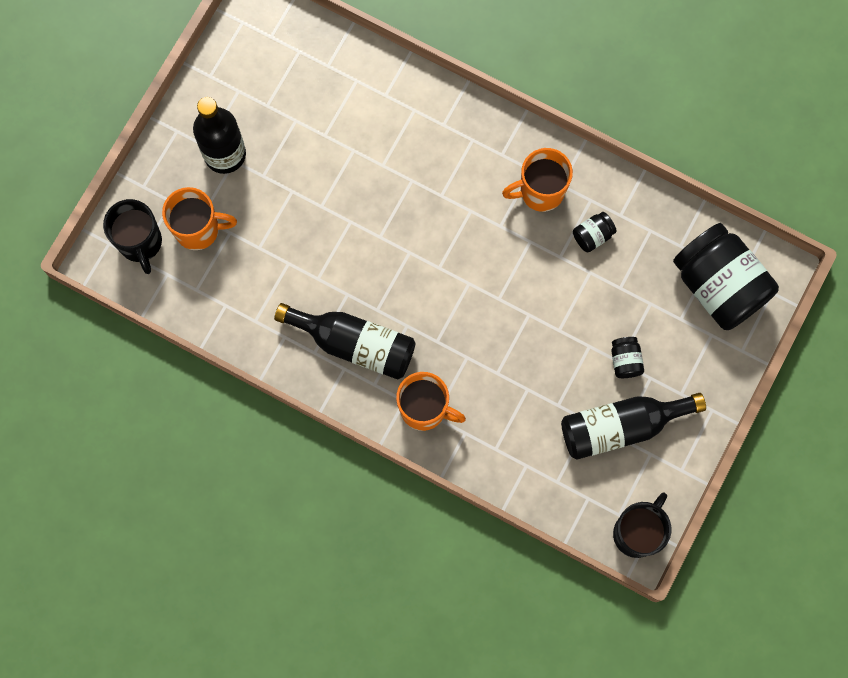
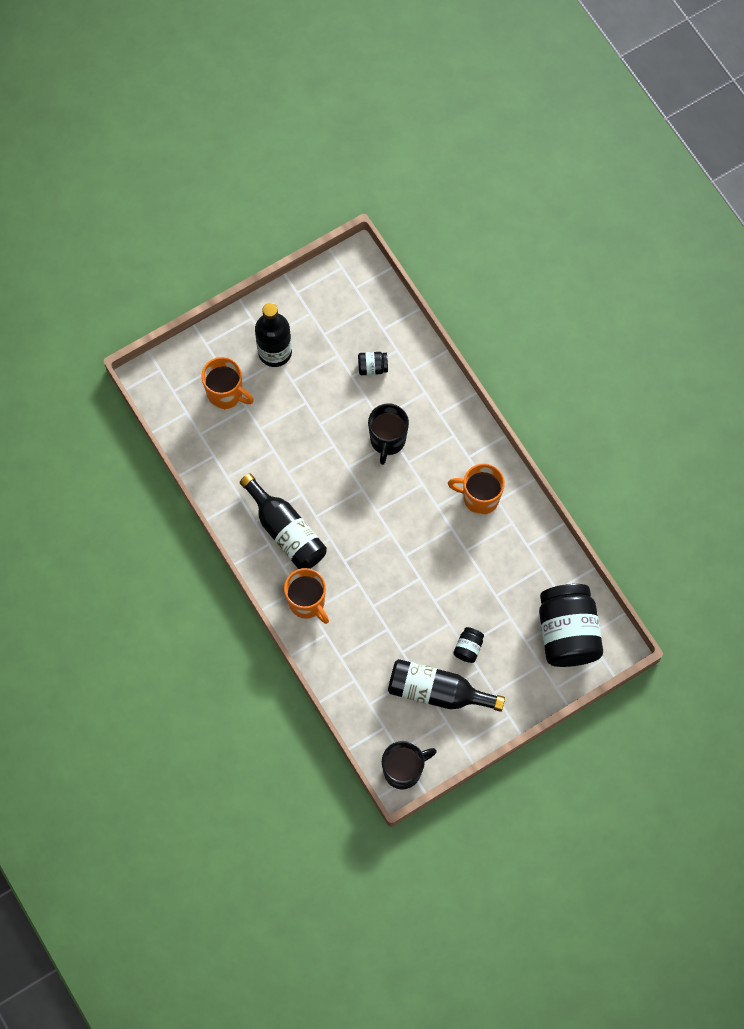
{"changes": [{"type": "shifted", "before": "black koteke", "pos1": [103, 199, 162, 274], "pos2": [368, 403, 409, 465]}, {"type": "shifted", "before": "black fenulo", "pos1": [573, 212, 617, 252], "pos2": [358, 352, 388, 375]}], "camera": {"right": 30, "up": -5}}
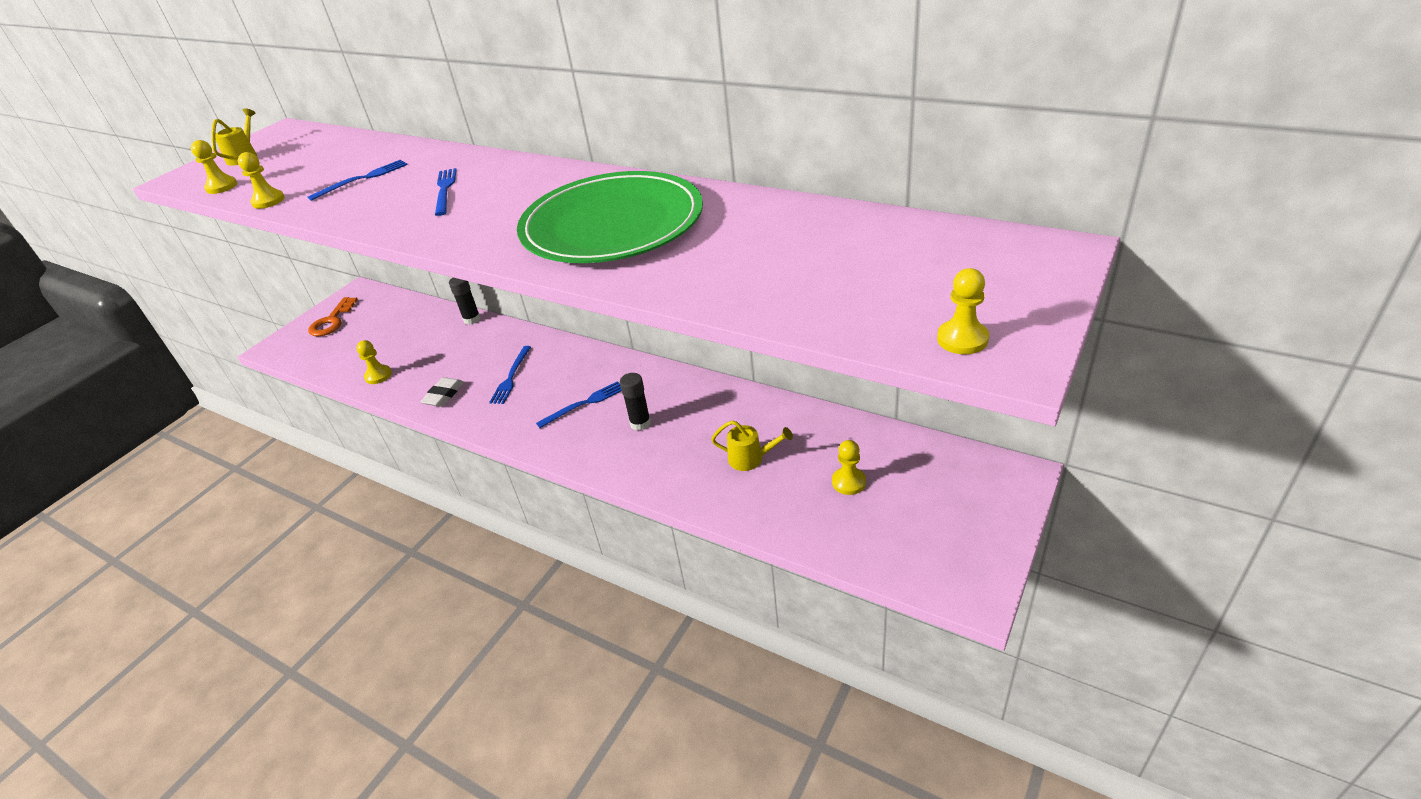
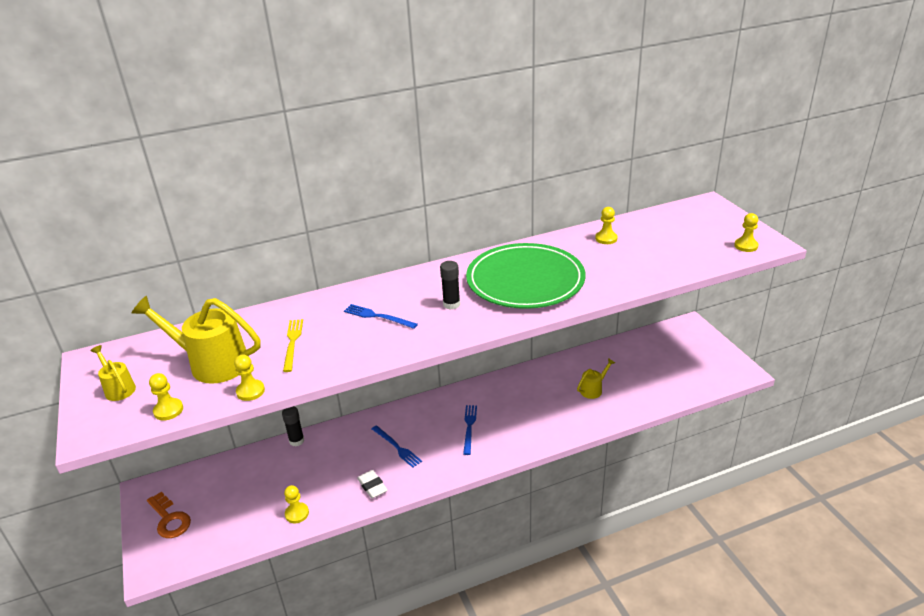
{"changes": [{"type": "new", "after": "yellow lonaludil", "pos2": [132, 296, 260, 384]}, {"type": "shifted", "before": "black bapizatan", "pos1": [620, 373, 651, 431], "pos2": [440, 261, 460, 310]}, {"type": "shifted", "before": "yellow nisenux", "pos1": [832, 440, 866, 495], "pos2": [595, 207, 617, 244]}, {"type": "repainted", "before": "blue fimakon", "after": "yellow fimakon", "pos1": [308, 160, 408, 201], "pos2": [283, 319, 303, 372]}], "camera": {"right": -55, "up": -5}}
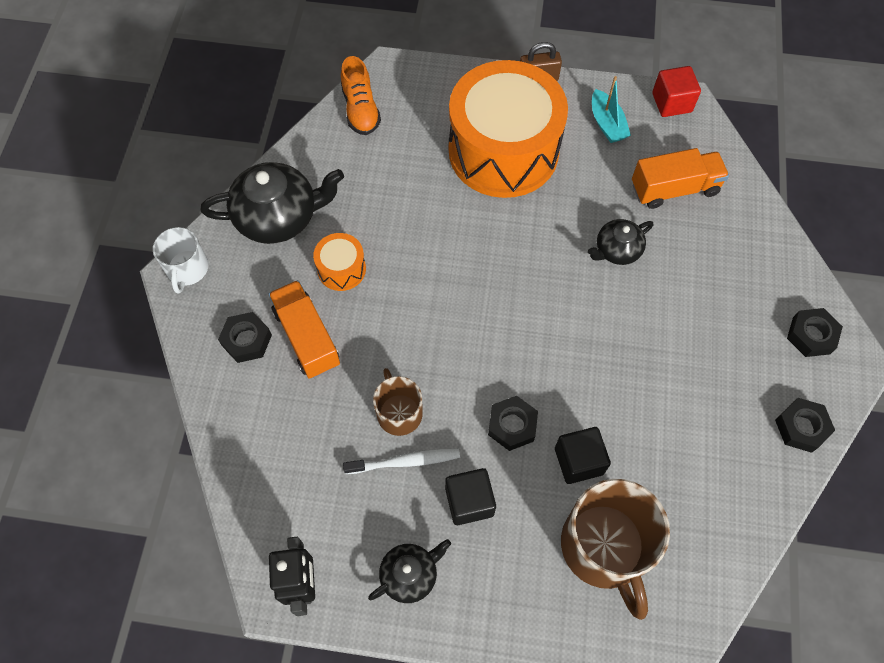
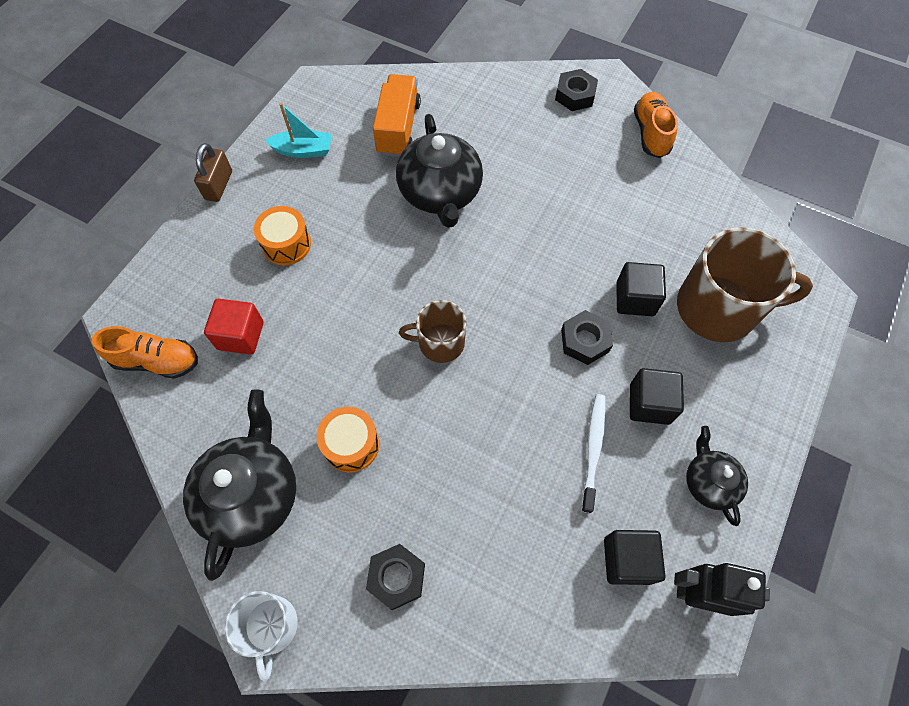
{"changes": [{"type": "gone", "before": "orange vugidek", "pos1": [269, 280, 340, 379]}, {"type": "new", "after": "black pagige", "pos2": [604, 530, 666, 585]}, {"type": "shifted", "before": "brown koteke", "pos1": [373, 368, 423, 436], "pos2": [399, 300, 466, 363]}, {"type": "shifted", "before": "red pagige", "pos1": [652, 66, 701, 117], "pos2": [204, 298, 264, 355]}, {"type": "swapped", "before": "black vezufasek", "after": "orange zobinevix", "pos1": [775, 398, 835, 453], "pos2": [634, 92, 678, 158]}, {"type": "rotated", "before": "white koteke", "pos1": [153, 227, 208, 294], "pos2": [224, 591, 298, 682], "turn": 60}, {"type": "scaled", "before": "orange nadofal", "pos1": [449, 60, 568, 198], "pos2": [254, 206, 311, 265], "scale": 0.41}, {"type": "scaled", "before": "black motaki", "pos1": [588, 219, 653, 265], "pos2": [396, 114, 483, 228], "scale": 1.8}], "camera": {"right": -70, "up": 0}}
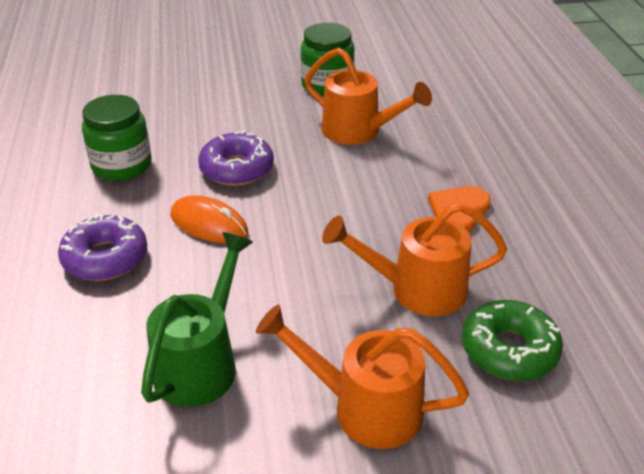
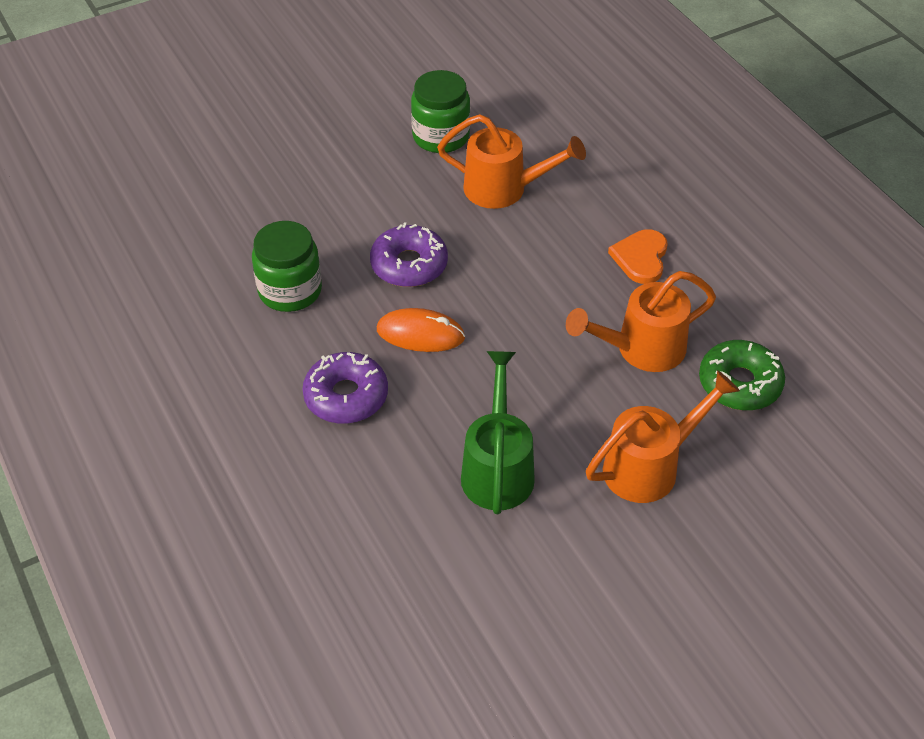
{"changes": [{"type": "rotated", "before": "orange lonaludil", "pos1": [256, 305, 469, 449], "pos2": [586, 370, 740, 503], "turn": 150}], "camera": {"right": -20, "up": 10}}
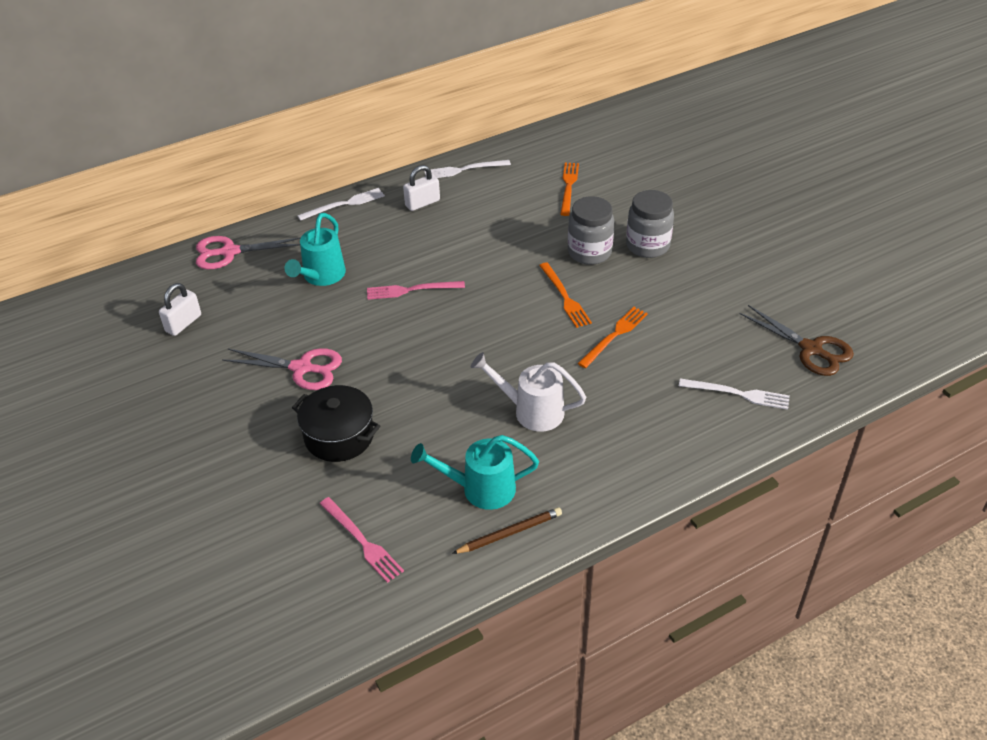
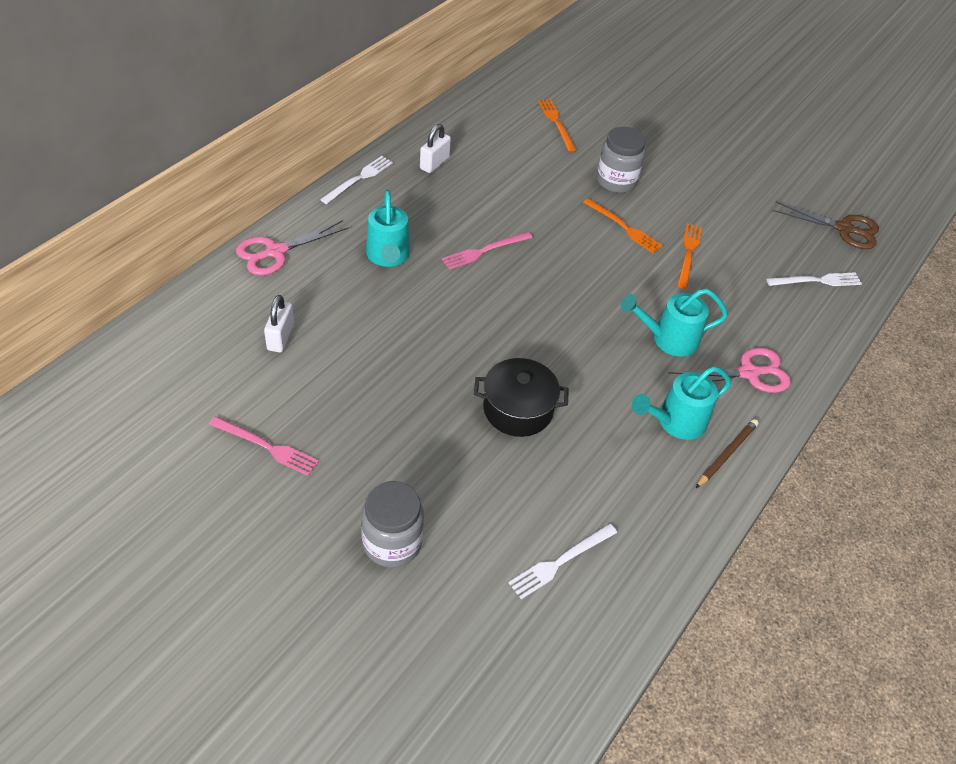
{"changes": [{"type": "shifted", "before": "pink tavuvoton", "pos1": [222, 348, 342, 390], "pos2": [668, 348, 791, 393]}, {"type": "shifted", "before": "pink fimakon", "pos1": [320, 497, 404, 583], "pos2": [209, 416, 319, 476]}, {"type": "shifted", "before": "white fimakon", "pos1": [424, 160, 511, 178], "pos2": [508, 524, 617, 599]}, {"type": "shifted", "before": "grey fenulo", "pos1": [626, 190, 674, 258], "pos2": [361, 481, 424, 568]}, {"type": "repainted", "before": "white lonaludil", "after": "turquoise lonaludil", "pos1": [471, 352, 586, 432], "pos2": [621, 288, 728, 357]}], "camera": {"right": -30, "up": 5}}
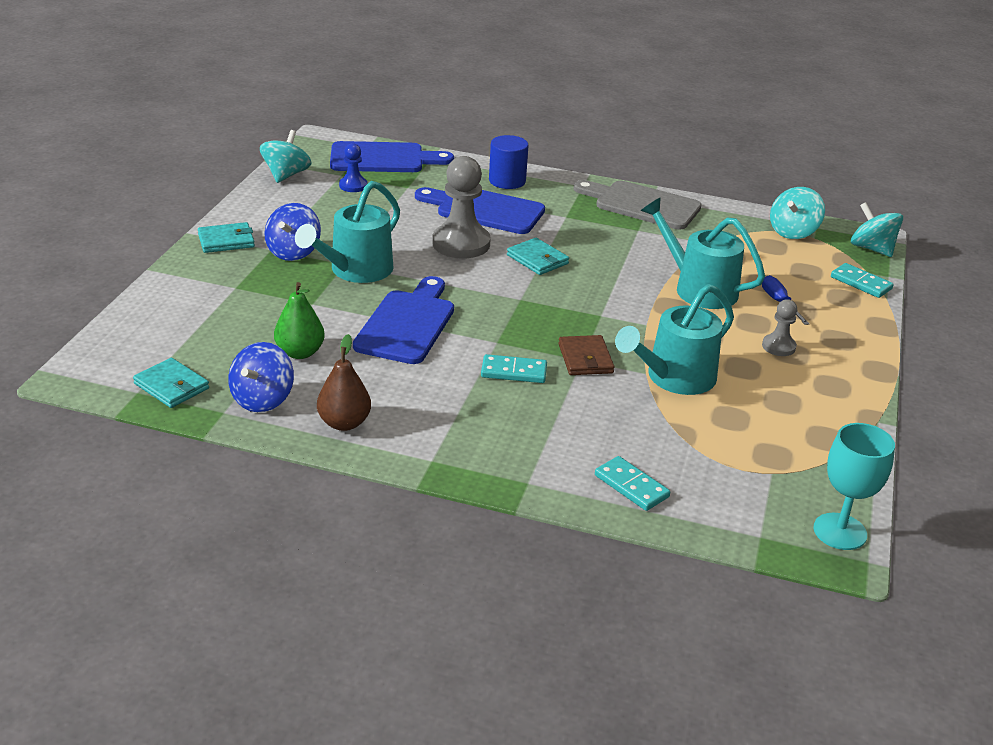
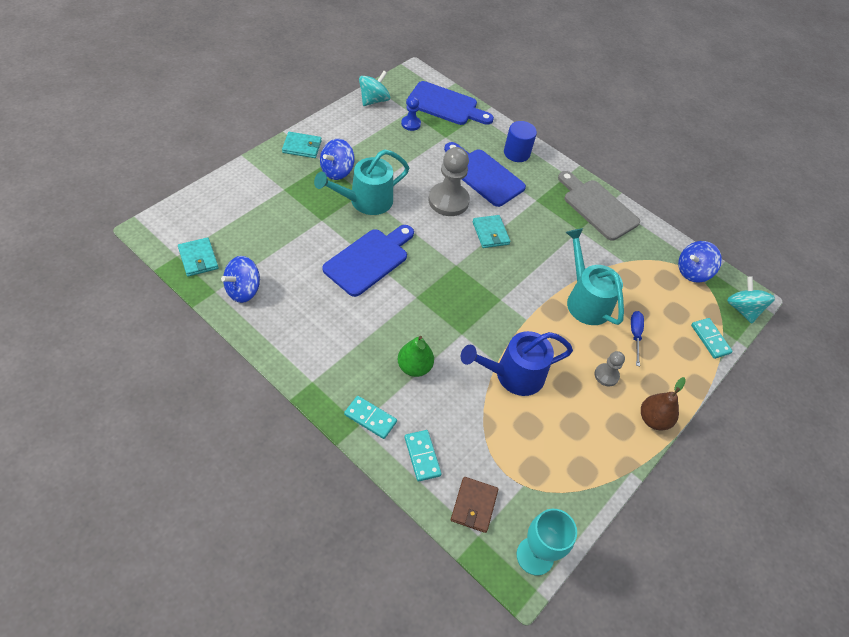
{"changes": [{"type": "shifted", "before": "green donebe", "pos1": [274, 282, 325, 359], "pos2": [398, 336, 434, 377]}, {"type": "shifted", "before": "brown donebe", "pos1": [317, 334, 371, 431], "pos2": [641, 377, 686, 431]}, {"type": "shifted", "before": "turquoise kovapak", "pos1": [481, 354, 547, 383], "pos2": [344, 396, 397, 439]}, {"type": "shifted", "before": "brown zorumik", "pos1": [558, 335, 615, 375], "pos2": [451, 477, 498, 533]}, {"type": "repainted", "before": "turquoise lonaludil", "after": "blue lonaludil", "pos1": [615, 284, 734, 395], "pos2": [461, 331, 573, 396]}, {"type": "repainted", "before": "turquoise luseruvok", "after": "blue luseruvok", "pos1": [770, 187, 825, 239], "pos2": [678, 241, 722, 283]}], "camera": {"right": 20, "up": 20}}
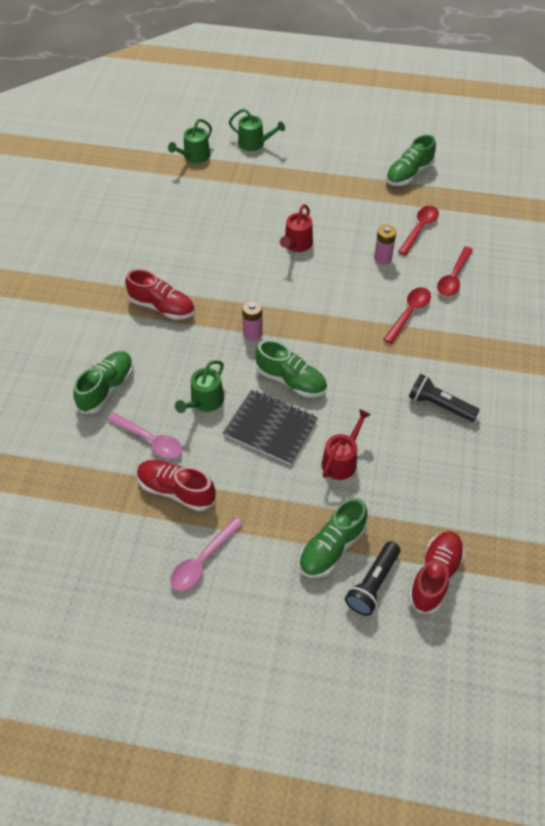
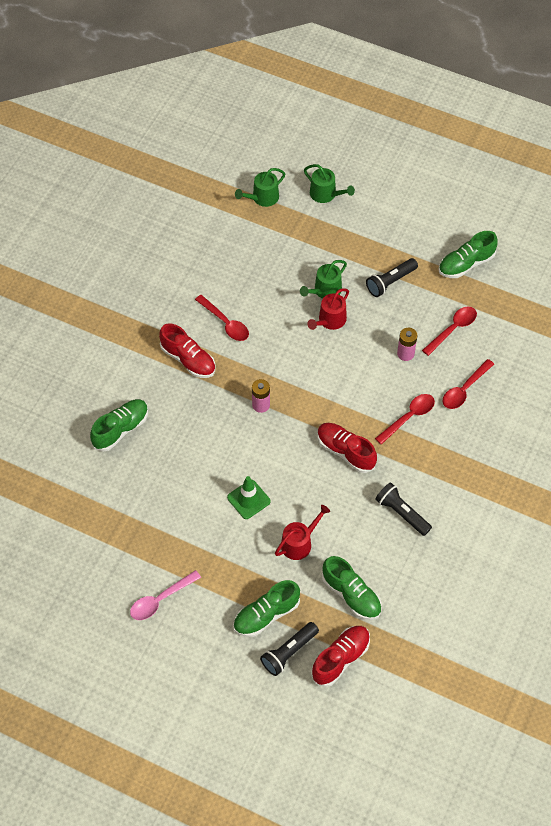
{"changes": [{"type": "gone", "before": "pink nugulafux", "pos1": [107, 413, 182, 459]}, {"type": "new", "after": "red nugulafux", "pos2": [195, 295, 249, 341]}, {"type": "new", "after": "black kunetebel", "pos2": [366, 258, 418, 297]}, {"type": "shifted", "before": "red zobinevix", "pos1": [137, 460, 216, 511], "pos2": [317, 423, 377, 473]}, {"type": "shifted", "before": "green lonaludil", "pos1": [175, 360, 224, 413], "pos2": [300, 260, 347, 299]}, {"type": "shifted", "before": "green zobinevix", "pos1": [255, 340, 327, 398], "pos2": [322, 556, 382, 620]}, {"type": "swapped", "before": "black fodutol", "after": "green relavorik", "pos1": [223, 390, 318, 465], "pos2": [227, 476, 270, 519]}], "camera": {"right": 15, "up": 5}}
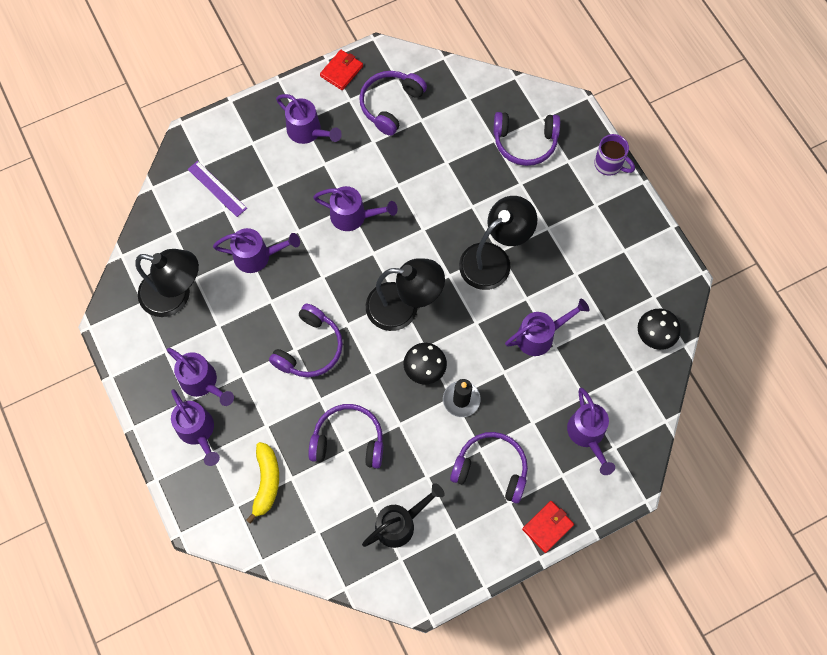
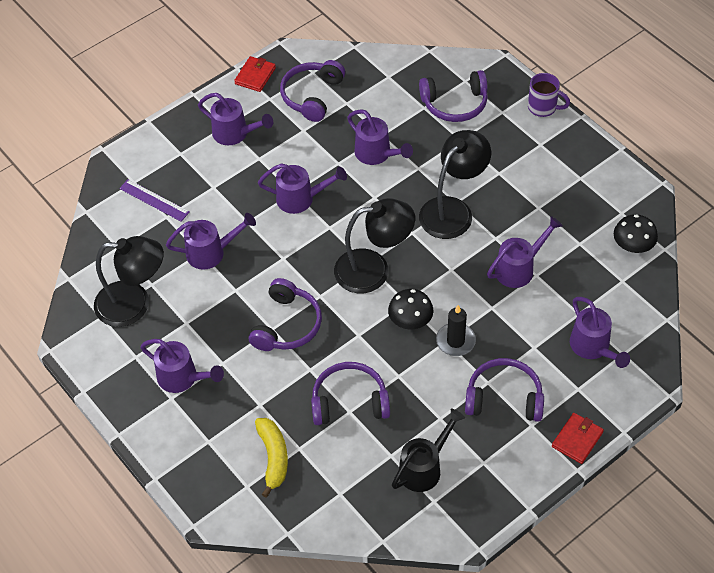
{"changes": [{"type": "shifted", "before": "purple lonaludil", "pos1": [171, 389, 220, 466], "pos2": [347, 109, 413, 165]}], "camera": {"right": -10, "up": -15}}
